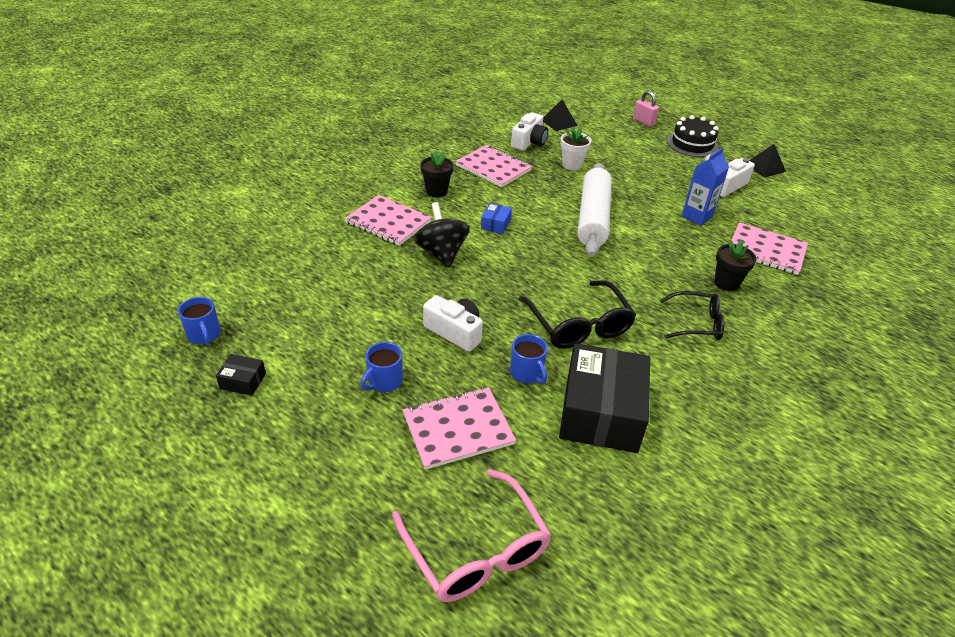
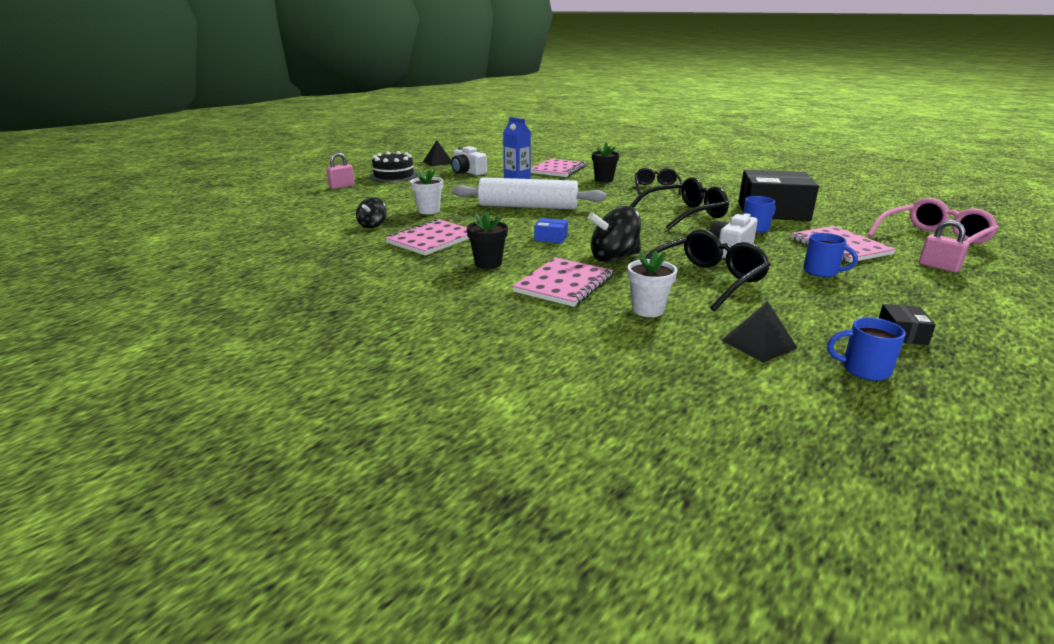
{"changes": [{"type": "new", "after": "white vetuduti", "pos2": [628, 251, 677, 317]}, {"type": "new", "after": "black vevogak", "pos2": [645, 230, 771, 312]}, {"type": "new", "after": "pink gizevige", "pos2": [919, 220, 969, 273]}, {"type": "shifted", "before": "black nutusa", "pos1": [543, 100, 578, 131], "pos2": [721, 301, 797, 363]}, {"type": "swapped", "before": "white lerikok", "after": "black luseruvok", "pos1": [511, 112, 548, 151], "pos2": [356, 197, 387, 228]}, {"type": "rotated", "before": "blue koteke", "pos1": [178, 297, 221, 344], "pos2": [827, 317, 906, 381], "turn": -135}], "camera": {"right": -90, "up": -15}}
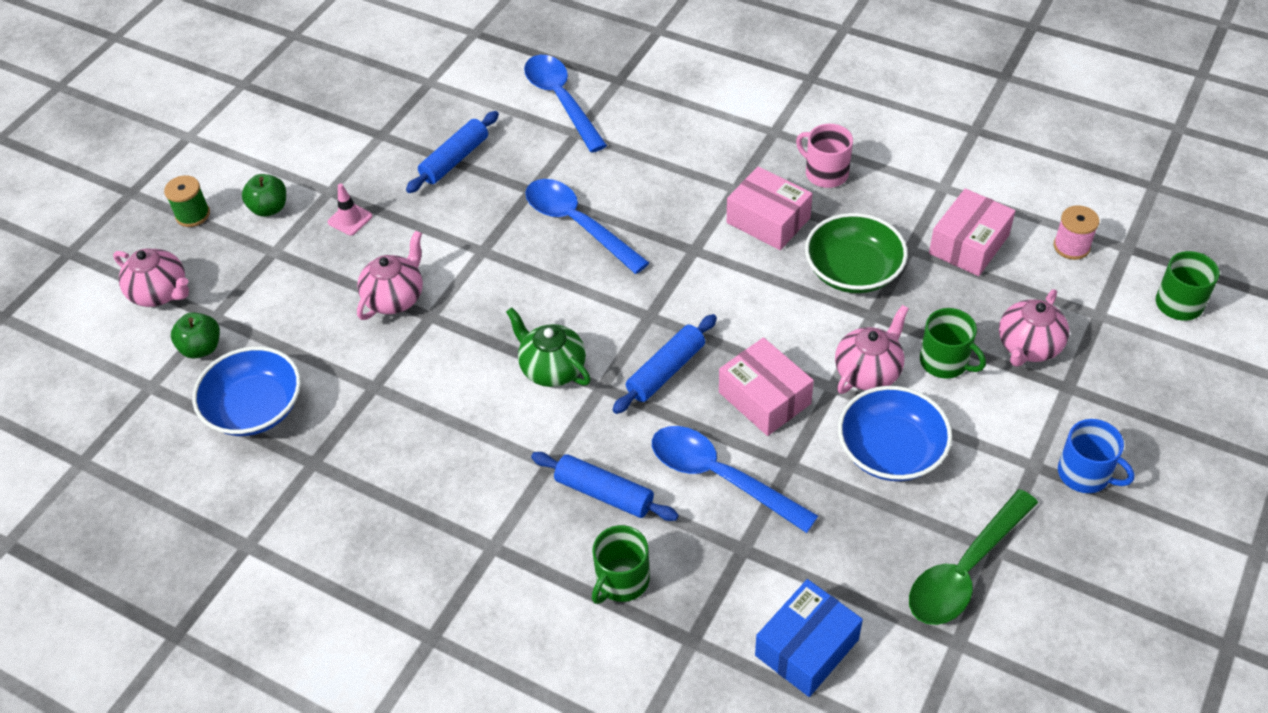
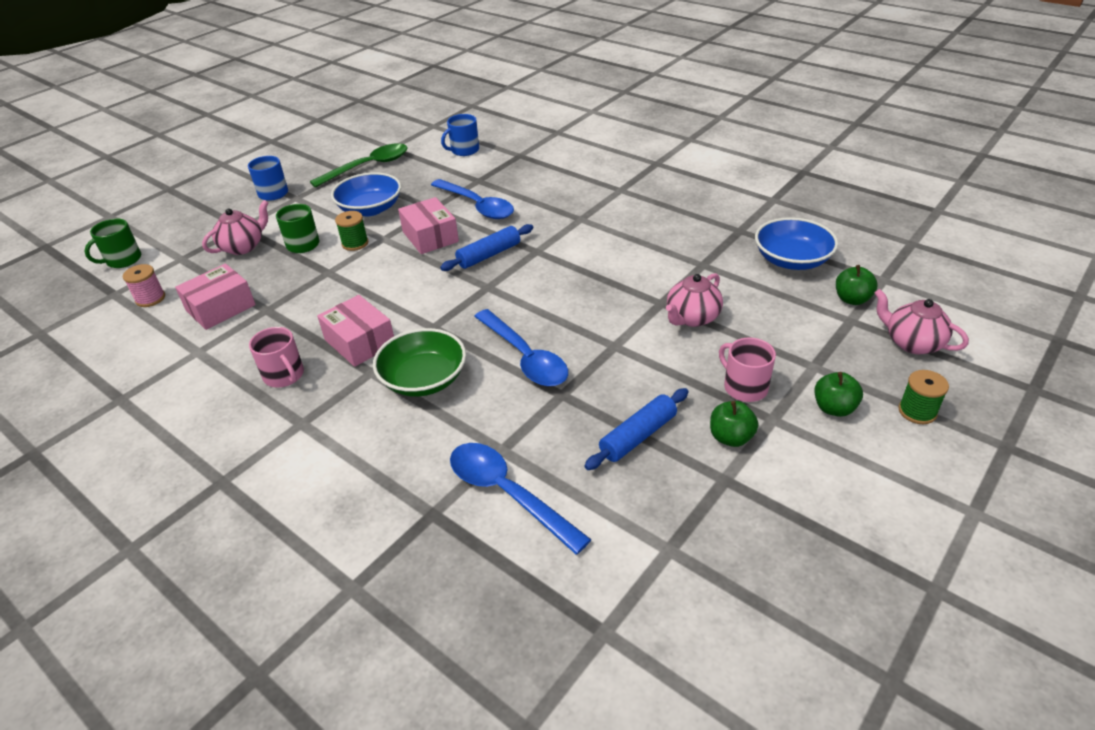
{"changes": [{"type": "gone", "before": "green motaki", "pos1": [506, 307, 591, 387]}, {"type": "gone", "before": "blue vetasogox", "pos1": [531, 452, 679, 521]}, {"type": "gone", "before": "green koteke", "pos1": [592, 525, 650, 604]}, {"type": "new", "after": "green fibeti", "pos2": [710, 401, 758, 447]}, {"type": "shifted", "before": "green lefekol", "pos1": [805, 213, 908, 293], "pos2": [373, 328, 466, 397]}, {"type": "swapped", "before": "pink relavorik", "after": "pink koteke", "pos1": [328, 183, 372, 236], "pos2": [719, 337, 776, 402]}, {"type": "swapped", "before": "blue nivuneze", "after": "blue koteke", "pos1": [755, 579, 863, 697], "pos2": [441, 114, 479, 156]}, {"type": "swapped", "before": "pink motaki", "after": "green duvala", "pos1": [835, 305, 909, 394], "pos2": [335, 211, 368, 251]}, {"type": "rotated", "before": "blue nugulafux", "pos1": [524, 55, 607, 153], "pos2": [450, 443, 592, 555], "turn": 150}], "camera": {"right": -170, "up": -10}}
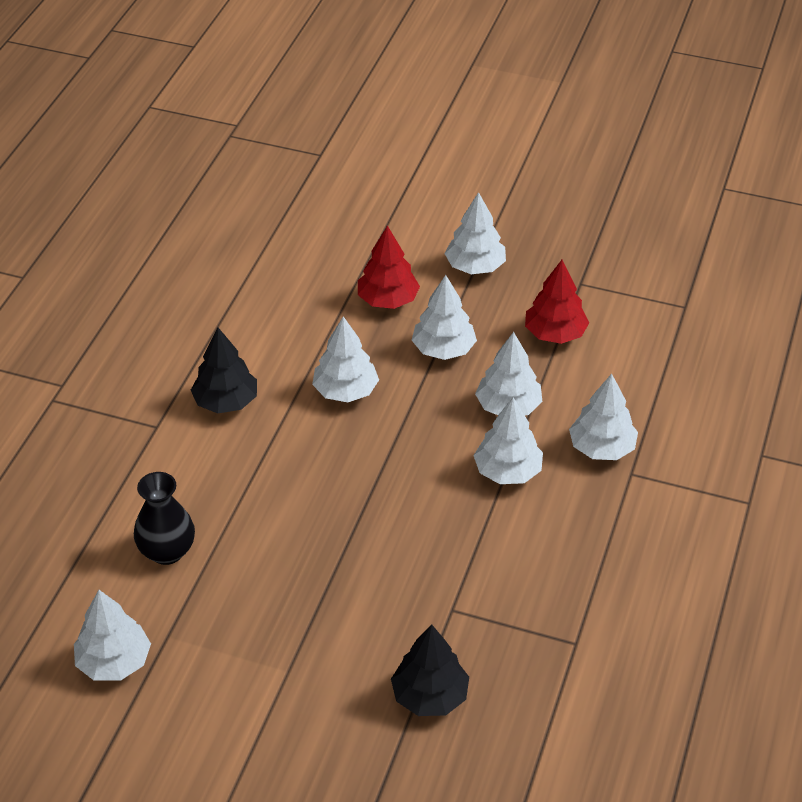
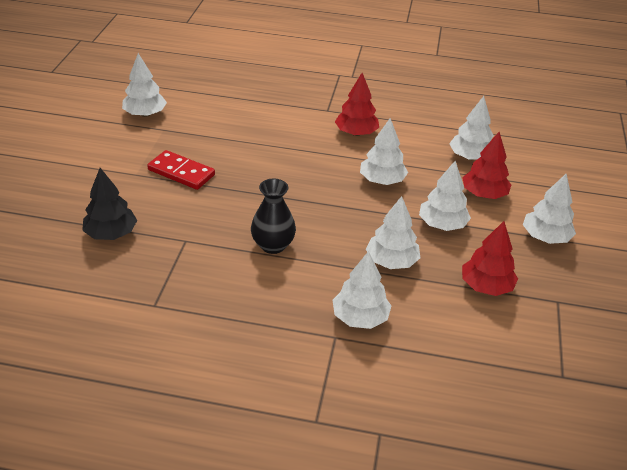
{"changes": [{"type": "new", "after": "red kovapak", "pos2": [147, 150, 215, 190]}, {"type": "shifted", "before": "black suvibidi", "pos1": [134, 472, 195, 565], "pos2": [251, 179, 296, 254]}, {"type": "shifted", "before": "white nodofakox", "pos1": [473, 397, 543, 484], "pos2": [449, 96, 494, 160]}, {"type": "repainted", "before": "black nodofakox", "after": "red nodofakox", "pos1": [191, 328, 257, 413], "pos2": [335, 73, 379, 136]}], "camera": {"right": 80, "up": -5}}
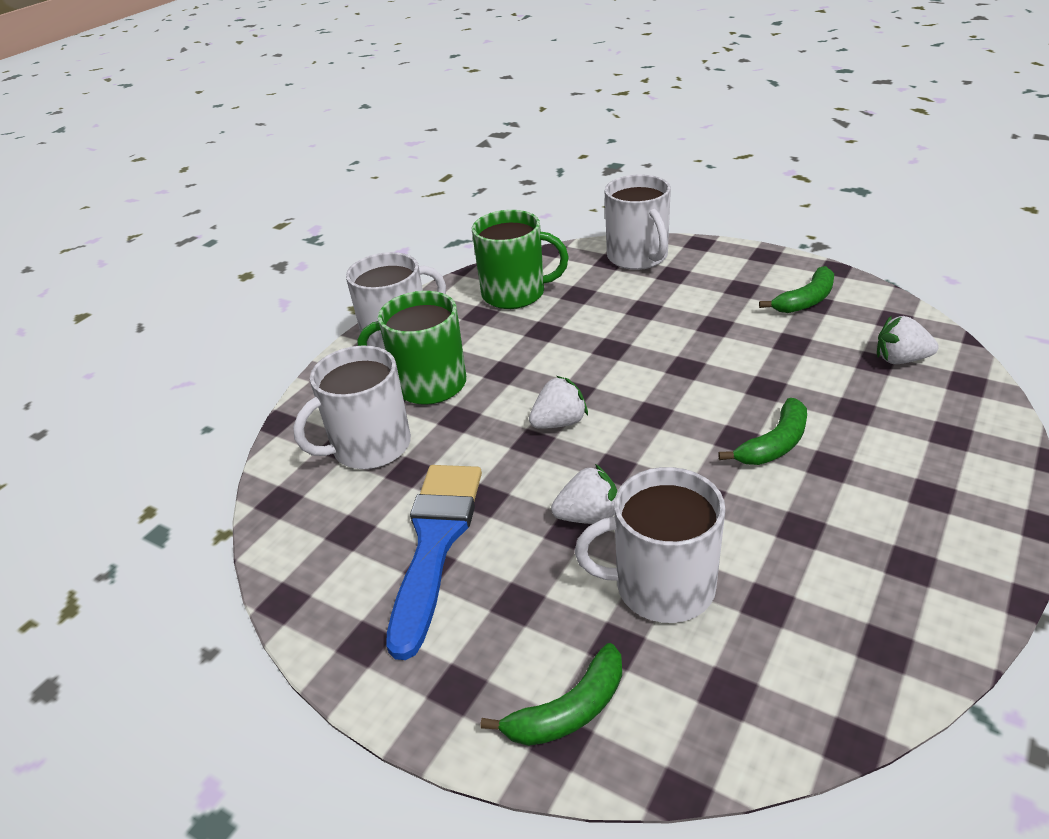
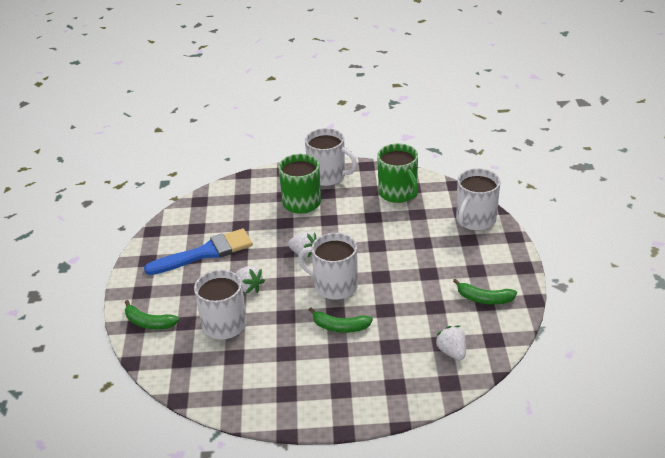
{"changes": [{"type": "shifted", "before": "white koteke", "pos1": [293, 346, 411, 469], "pos2": [298, 233, 358, 300]}], "camera": {"right": 55, "up": 0}}
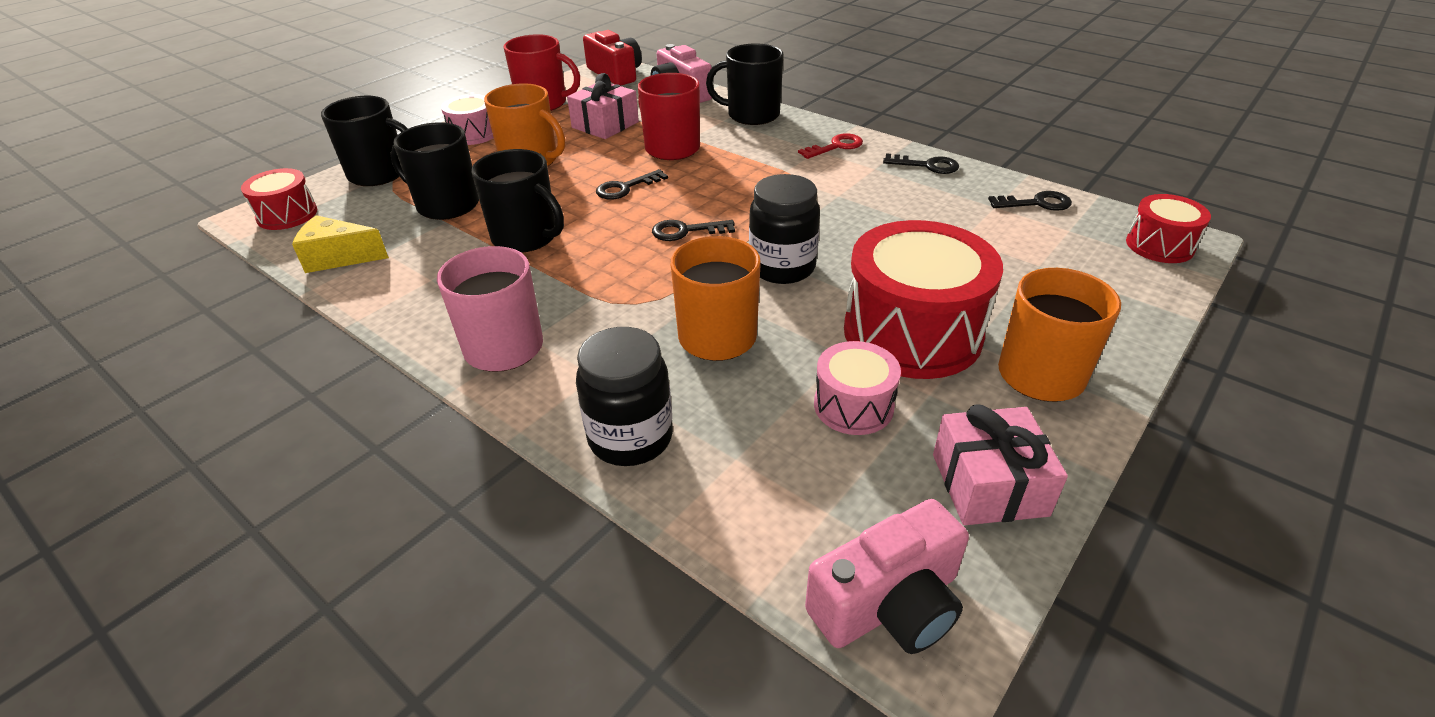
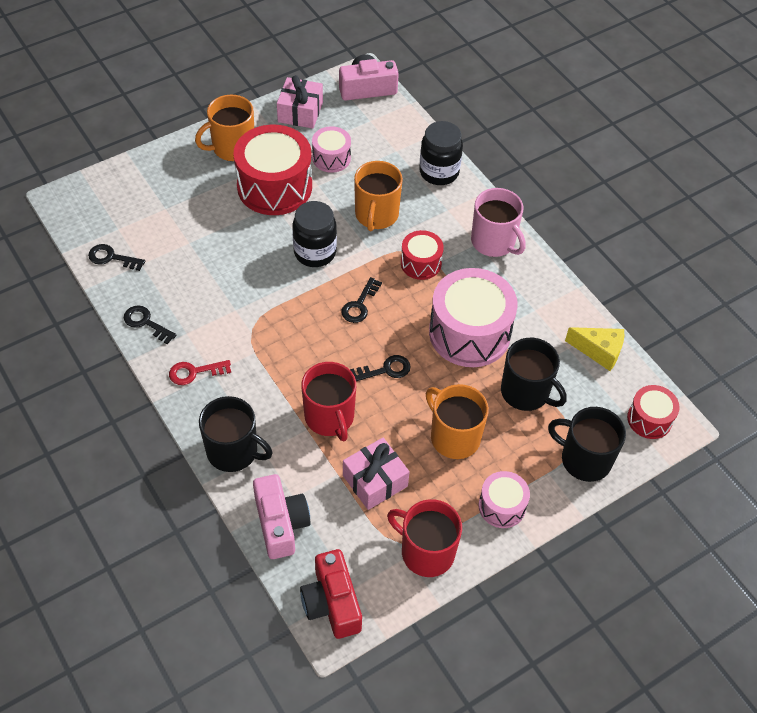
{"changes": [{"type": "shifted", "before": "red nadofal", "pos1": [1126, 194, 1211, 263], "pos2": [401, 230, 444, 280]}, {"type": "swapped", "before": "black koteke", "after": "pink nadofal", "pos1": [471, 149, 564, 253], "pos2": [429, 268, 518, 367]}, {"type": "rotated", "before": "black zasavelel", "pos1": [652, 220, 735, 241], "pos2": [341, 277, 382, 323], "turn": 105}], "camera": {"right": -165, "up": 15}}
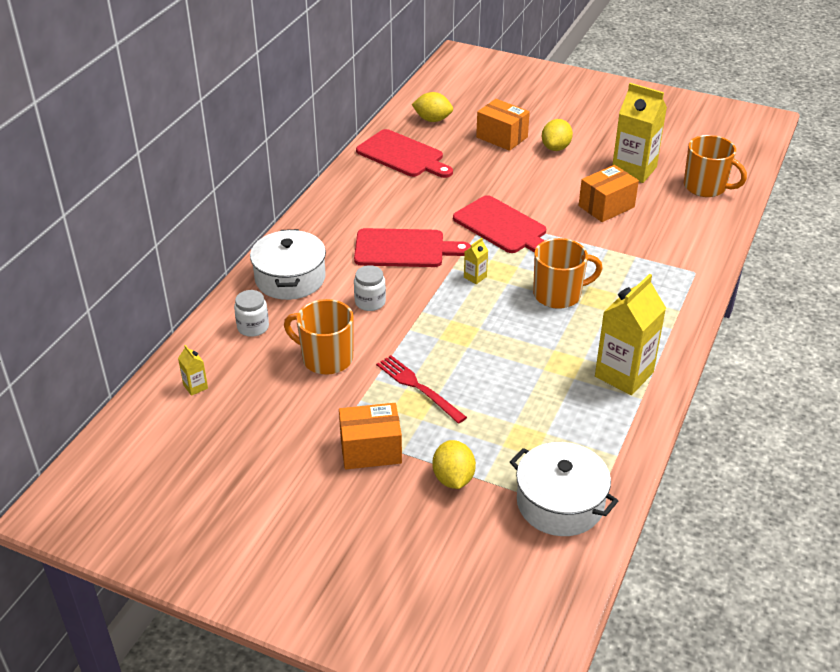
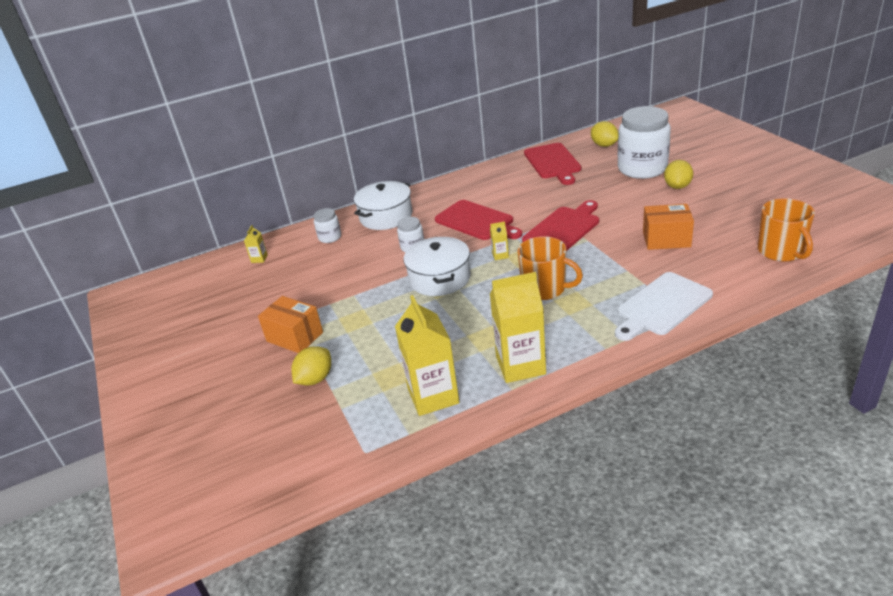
{"changes": [{"type": "gone", "before": "orange koteke", "pos1": [284, 299, 354, 375]}, {"type": "gone", "before": "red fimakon", "pos1": [376, 355, 467, 424]}, {"type": "new", "after": "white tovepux", "pos2": [615, 272, 713, 341]}, {"type": "shifted", "before": "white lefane", "pos1": [510, 442, 618, 536], "pos2": [403, 237, 471, 296]}, {"type": "shifted", "before": "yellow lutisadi", "pos1": [612, 83, 667, 183], "pos2": [395, 295, 459, 416]}, {"type": "swapped", "before": "orange nivuneze", "after": "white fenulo", "pos1": [476, 99, 530, 151], "pos2": [618, 106, 671, 179]}, {"type": "rotated", "before": "red tovepux", "pos1": [453, 195, 546, 253], "pos2": [522, 200, 599, 251], "turn": -135}, {"type": "rotated", "before": "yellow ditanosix", "pos1": [542, 119, 573, 151], "pos2": [664, 160, 693, 189], "turn": -45}], "camera": {"right": 45, "up": -5}}
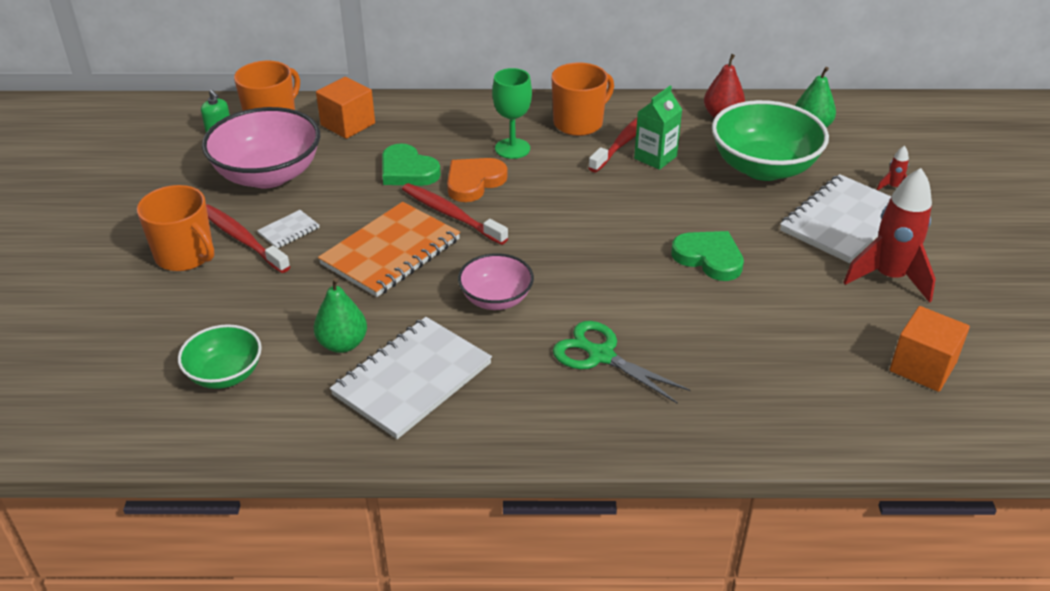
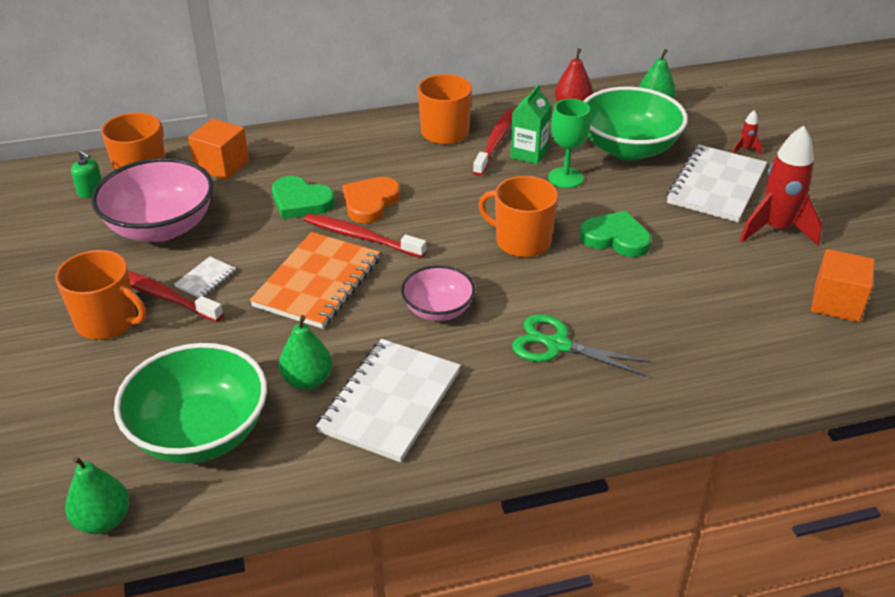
{"changes": [{"type": "new", "after": "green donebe", "pos2": [65, 456, 129, 534]}, {"type": "new", "after": "orange koteke", "pos2": [478, 176, 558, 257]}, {"type": "shifted", "before": "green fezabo", "pos1": [492, 68, 532, 159], "pos2": [548, 99, 591, 188]}, {"type": "scaled", "before": "green lefekol", "pos1": [178, 324, 262, 389], "pos2": [114, 343, 267, 464], "scale": 1.75}], "camera": {"right": -15, "up": 0}}
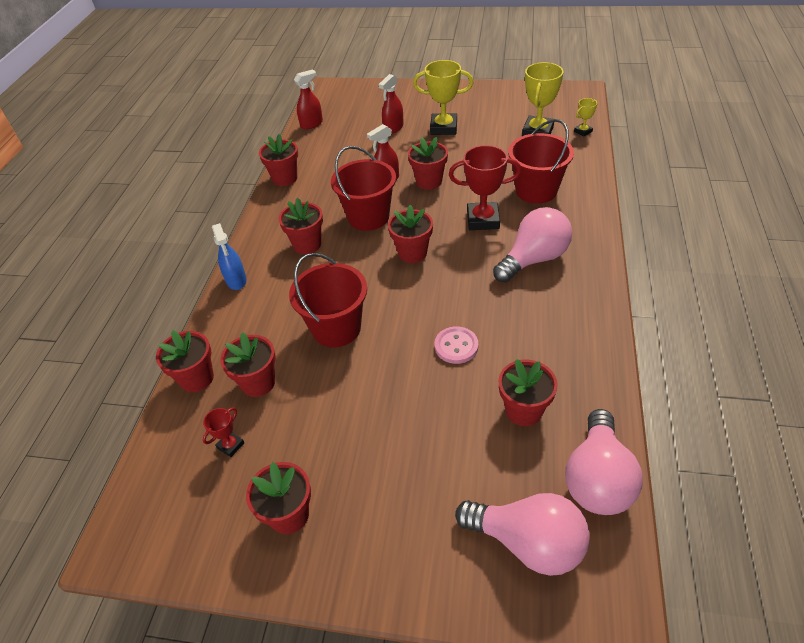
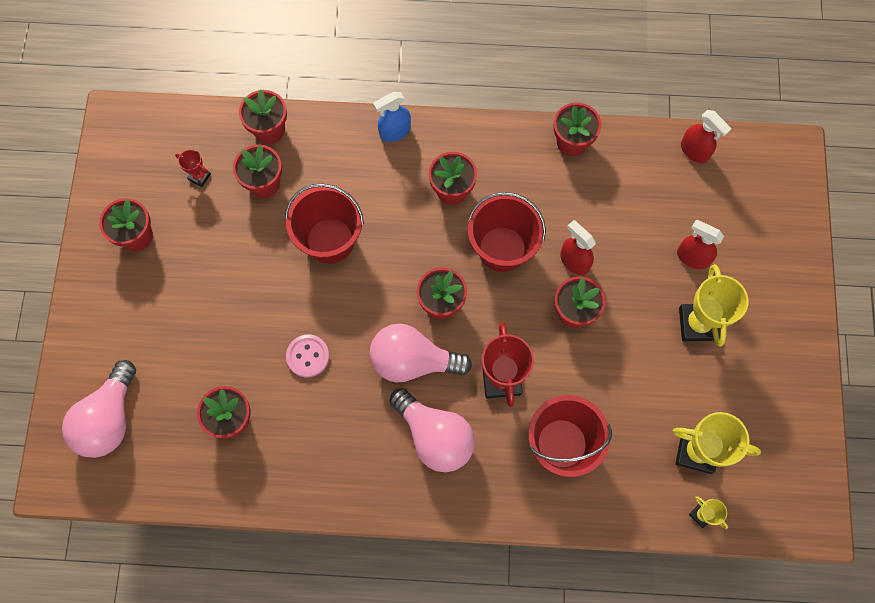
{"changes": [{"type": "shifted", "before": "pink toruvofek", "pos1": [565, 409, 643, 515], "pos2": [370, 324, 472, 383]}], "camera": {"right": 80, "up": 25}}
